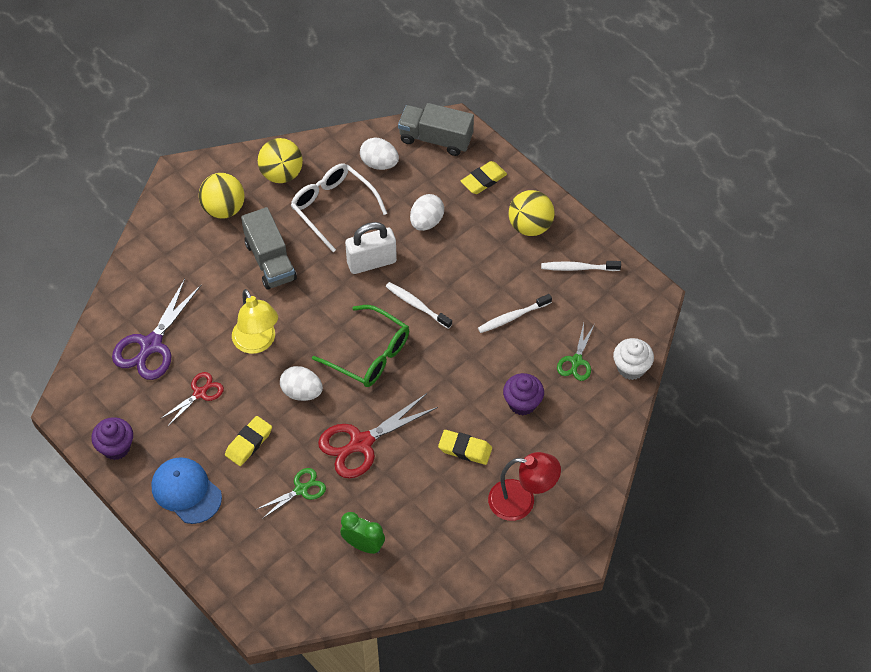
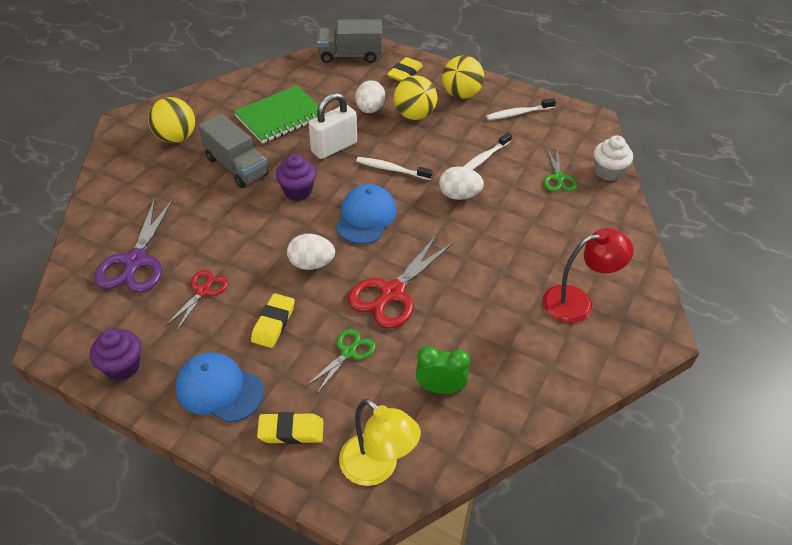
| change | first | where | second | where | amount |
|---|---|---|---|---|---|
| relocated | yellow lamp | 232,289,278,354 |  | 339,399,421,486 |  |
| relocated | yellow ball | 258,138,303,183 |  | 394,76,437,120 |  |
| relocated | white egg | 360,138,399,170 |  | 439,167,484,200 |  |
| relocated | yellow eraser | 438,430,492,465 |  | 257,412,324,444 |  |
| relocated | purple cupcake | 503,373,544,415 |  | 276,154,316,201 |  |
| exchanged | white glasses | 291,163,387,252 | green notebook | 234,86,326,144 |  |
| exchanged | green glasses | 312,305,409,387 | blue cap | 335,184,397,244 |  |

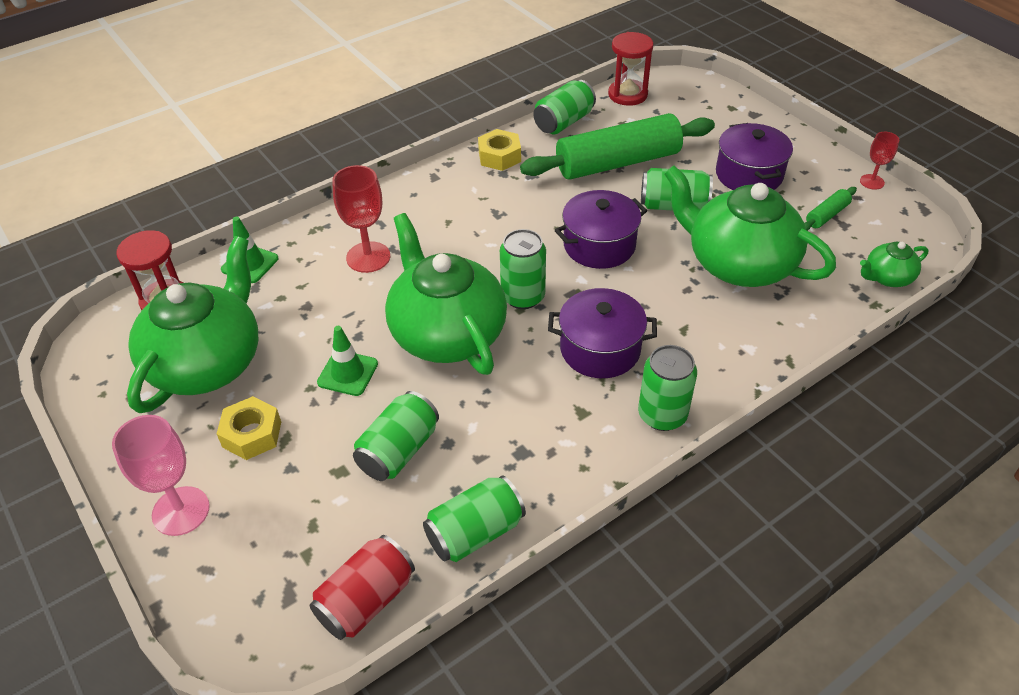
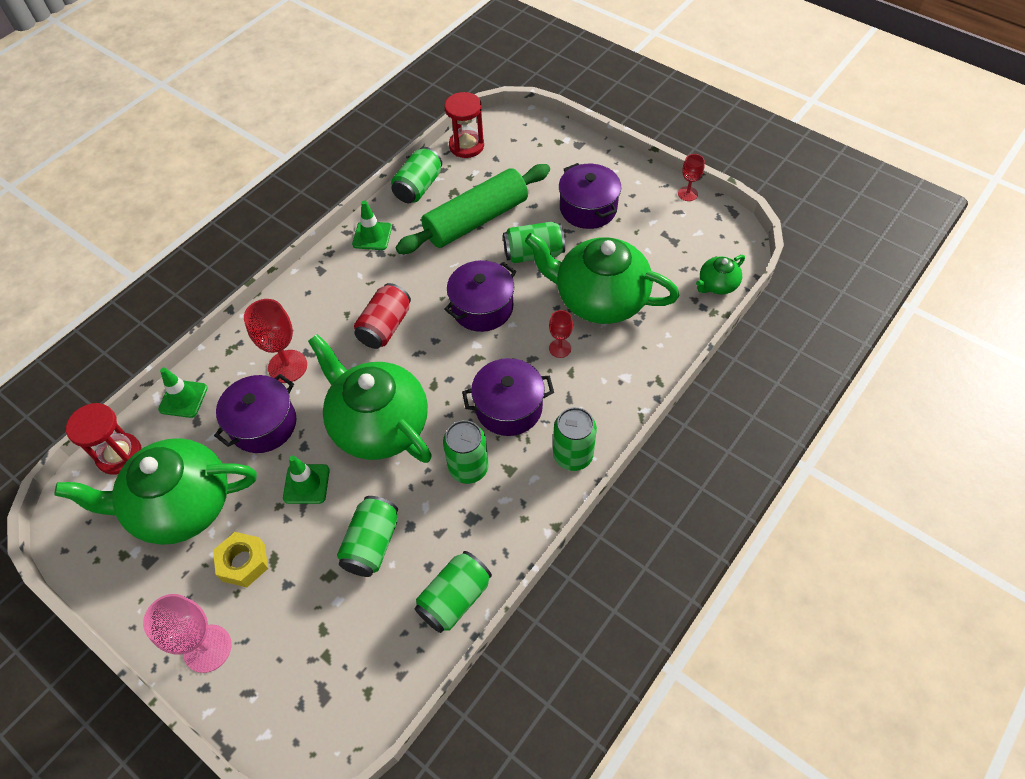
| change | first | where | second | where | amount |
|---|---|---|---|---|---|
| missing | green rolling pin | 805,187,857,231 |  |  |  |
| appeared |  |  | purple pot | 214,374,296,453 |  |
| appeared |  |  | red goblet | 549,310,573,358 |  |
| relocated | red can | 310,535,415,640 |  | 354,283,411,349 |  |
| relocated | green can | 500,229,546,309 |  | 443,420,489,484 |  |
| exchanged | yellow nut | 478,129,521,171 | green traffic cone | 352,200,392,250 |  |
| spun | green teapot | 127,236,258,413 |  | 54,438,256,545 | 105 degrees counterclockwise |

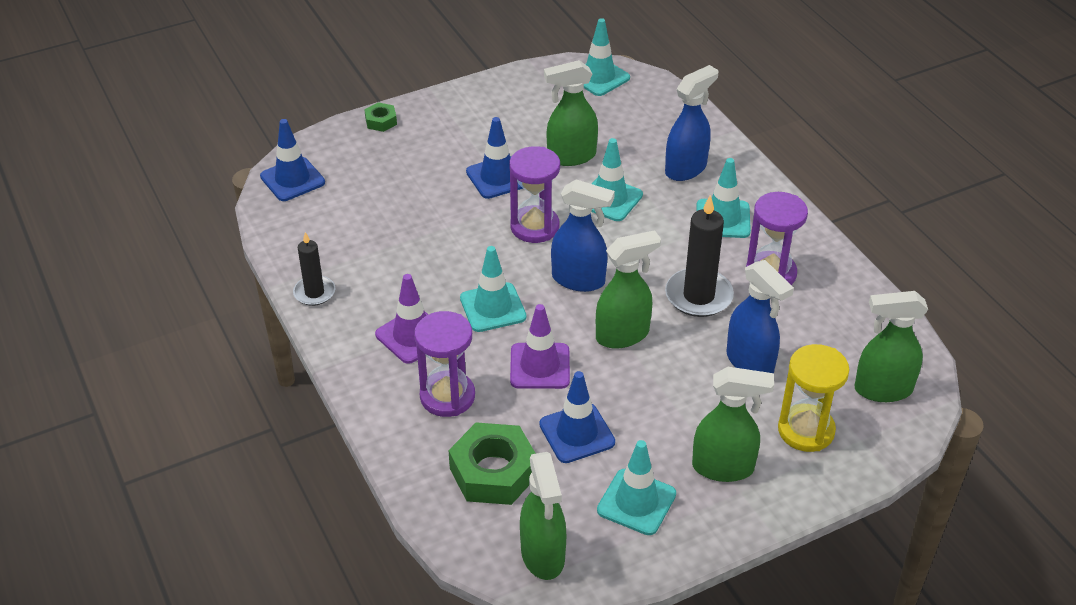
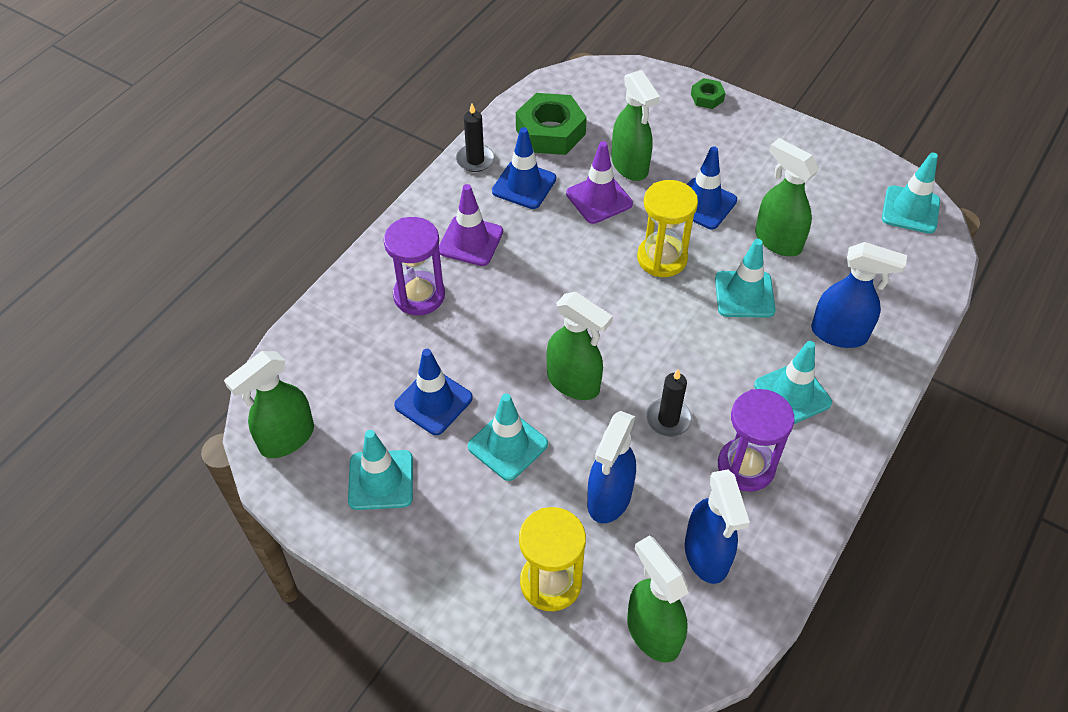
| change | first | where | second | where | amount |
|---|---|---|---|---|---|
| relocated | blue traffic cone | 260,119,325,201 |  | 492,127,556,209 |  |
| relocated | green nut | 448,422,536,505 |  | 516,93,587,155 |  |
| relocated | turquoise traffic cone | 460,246,526,332 |  | 468,394,548,481 |  |
| relocated | purple traffic cone | 510,304,570,389 |  | 566,141,633,224 |  |
| relocated | blue spray bottle | 551,179,615,292 |  | 685,469,750,584 |  |
| relocated | green spray bottle | 692,367,774,482 |  | 611,70,660,181 |  |
| colour | purple hourglass | 509,146,560,243 | yellow hourglass | 637,180,698,277 |  |
| size | black candle | 665,195,734,317 |  | 646,369,692,437 | x0.62 |

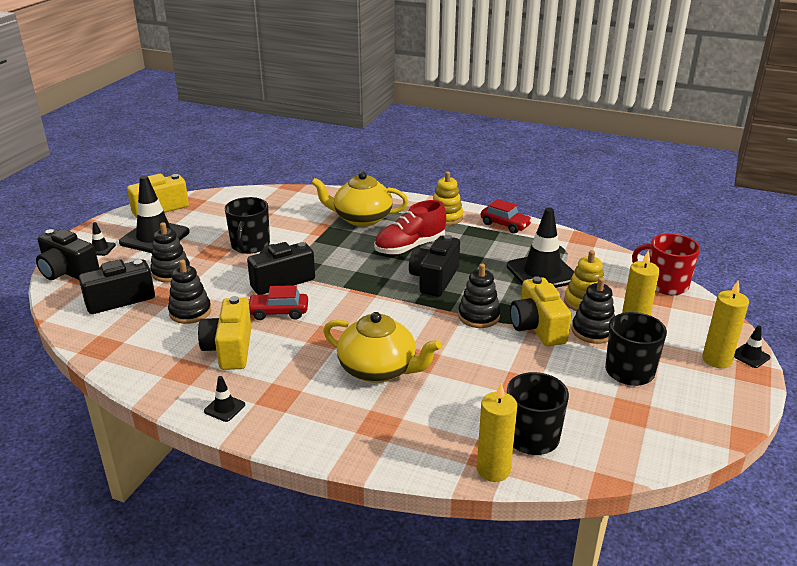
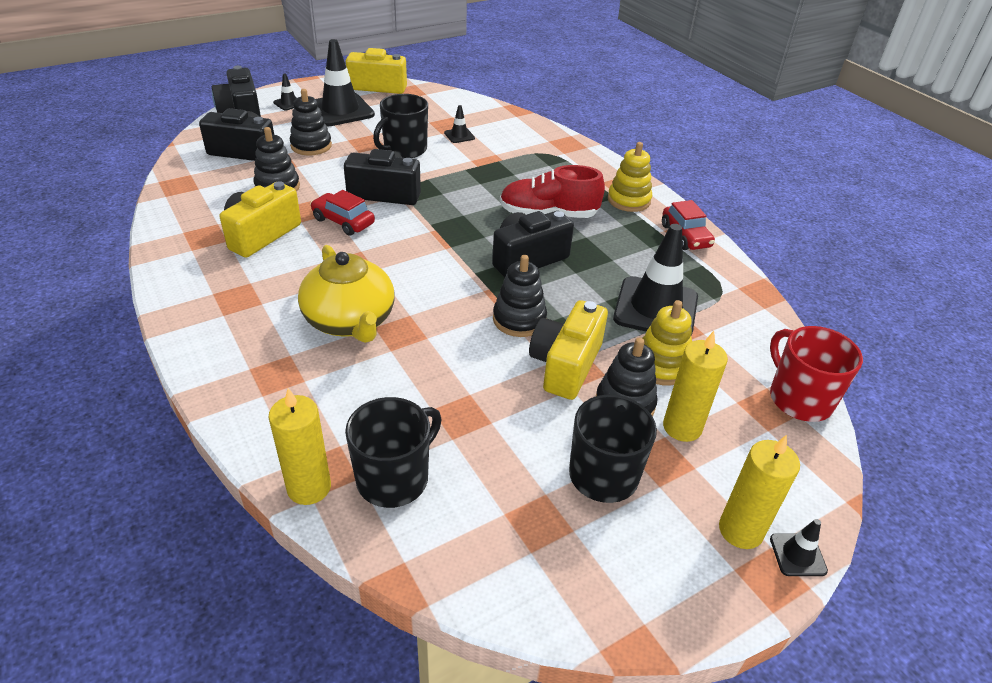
| change | first | where | second | where | amount |
|---|---|---|---|---|---|
| missing | yellow teapot | 311,172,408,227 |  |  |  |
| relocated | black traffic cone | 204,376,245,422 |  | 444,105,475,143 |  |

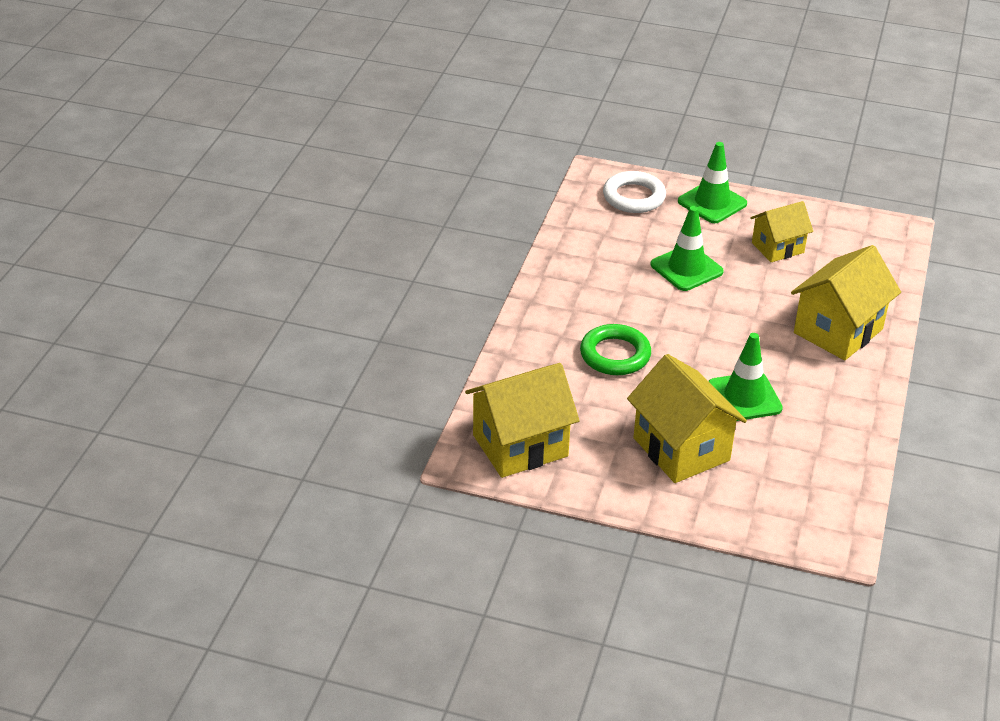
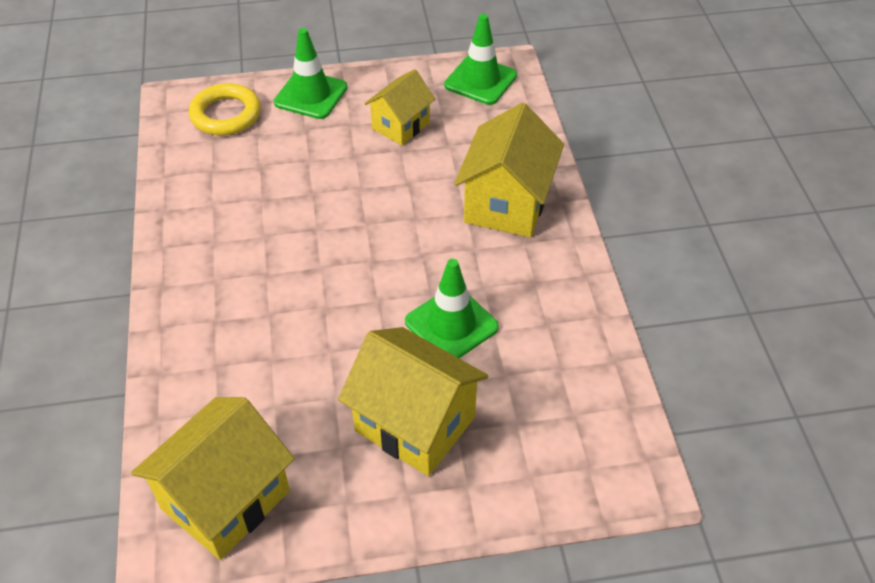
| change | first | where | second | where | amount |
|---|---|---|---|---|---|
| missing | green ring | 580,324,651,375 |  |  |  |
| relocated | green traffic cone | 650,206,724,291 |  | 444,14,517,105 |  |
| colour | white ring | 603,171,666,213 | yellow ring | 189,83,261,136 |  |

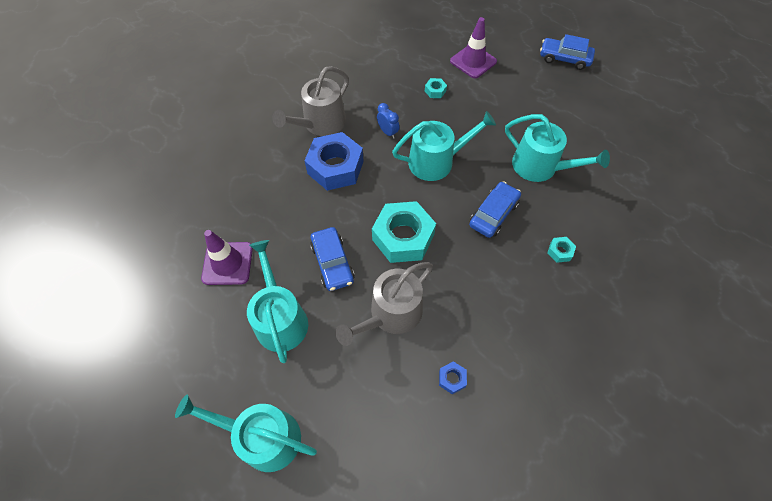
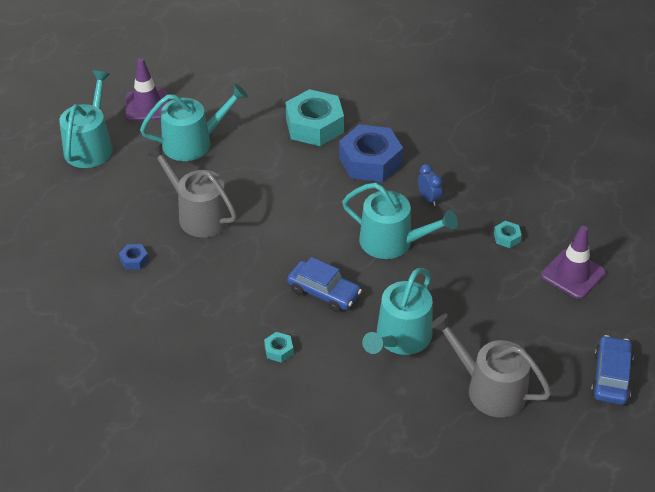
| change | first | where | second | where | amount |
|---|---|---|---|---|---|
| missing | blue car | 310,227,355,291 |  |  |  |
| relocated | purple traffic cone | 201,230,253,285 |  | 125,58,169,122 |  |
| relocated | grey watering can | 272,66,349,136 |  | 430,313,552,417 |  |
| relocated | turquoise nut | 372,201,436,263 |  | 286,89,344,146 |  |
| spun | blue clock | 377,103,399,139 |  | 418,164,442,206 | 75 degrees counterclockwise |
| spun | turquoise watering can | 392,111,496,181 |  | 342,183,458,259 | 45 degrees counterclockwise |

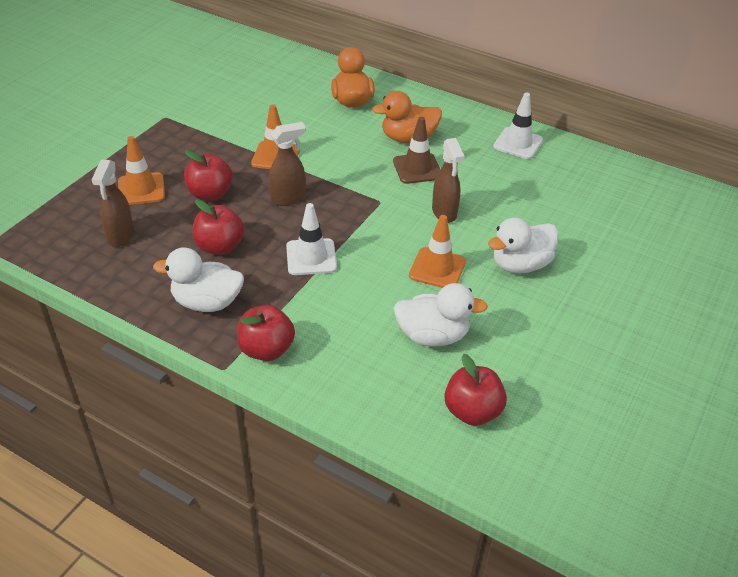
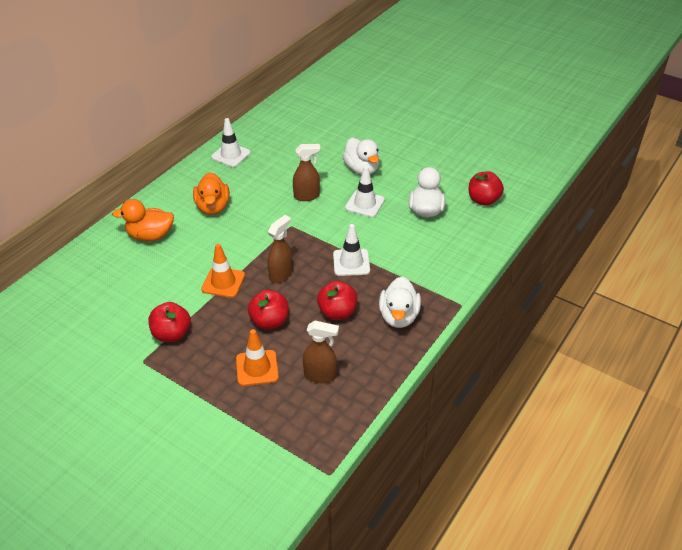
| change | first | where | second | where | amount |
|---|---|---|---|---|---|
| missing | brown traffic cone | 393,117,440,184 |  |  |  |
| relocated | red apple | 237,305,295,361 |  | 149,302,191,342 |  |
| colour | orange traffic cone | 409,215,466,288 | white traffic cone | 345,166,385,217 |  |
| spun | brown spray bottle | 269,122,306,206 |  | 268,215,293,283 | 60 degrees clockwise |

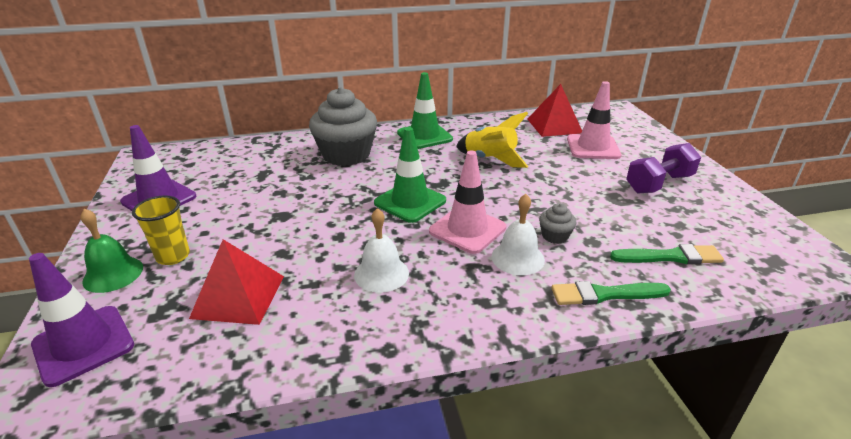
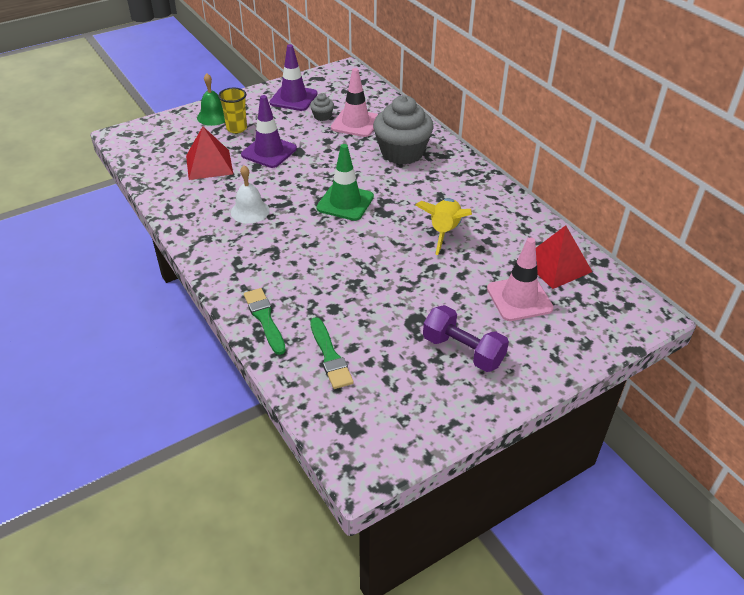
| change | first | where | second | where | amount |
|---|---|---|---|---|---|
| missing | green traffic cone | 397,72,453,149 |  |  |  |
| missing | white bell | 491,194,545,275 |  |  |  |
| relocated | purple traffic cone | 29,253,134,387 |  | 241,95,297,168 |  |
| relocated | pink traffic cone | 429,151,506,254 |  | 331,68,378,137 |  |
| relocated | grey cupcake | 539,203,576,244 |  | 310,93,334,121 |  |

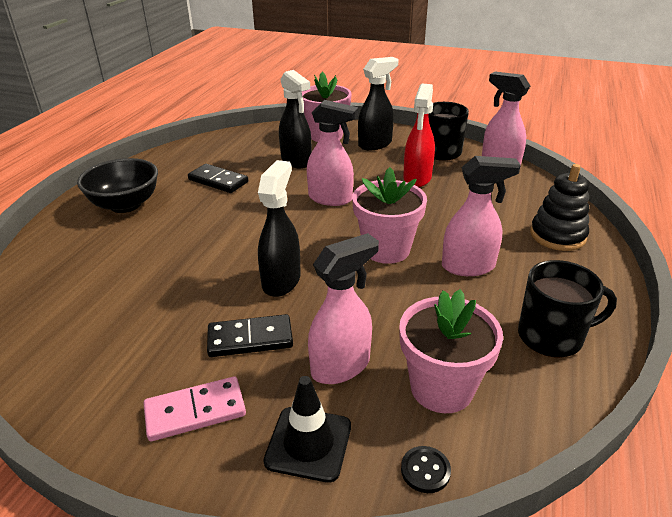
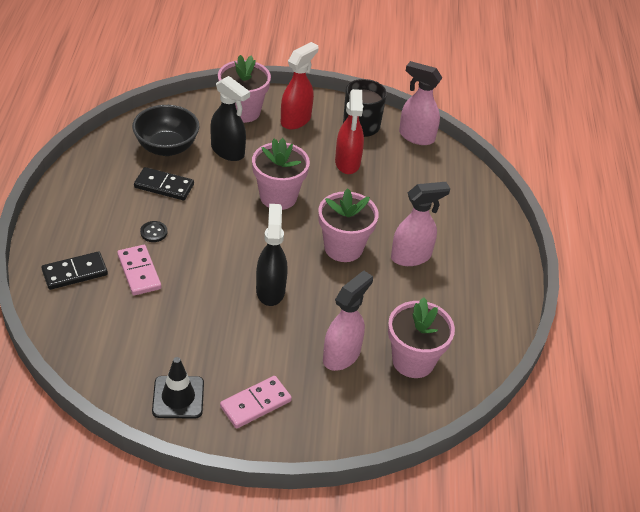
| change | first | where | second | where | amount |
|---|---|---|---|---|---|
| missing | black mug | 518,260,617,358 |  |  |  |
| missing | black stacking toy | 530,164,589,251 |  |  |  |
| appeared |  |  | pink domino | 117,245,161,296 |  |
| relocated | black bowl | 77,158,158,213 |  | 132,105,199,156 |  |
| relocated | black domino | 207,314,293,357 |  | 42,251,108,290 |  |
| relocated | black traffic cone | 264,376,351,483 |  | 152,357,204,419 |  |
| relocated | black button | 401,446,451,493 |  | 140,221,167,242 |  |
| exchanged | pink spray bottle | 307,100,358,206 | pink flower pot | 252,138,310,210 |  |
| colour | black spray bottle | 358,57,399,150 | red spray bottle | 281,42,318,129 |  |

